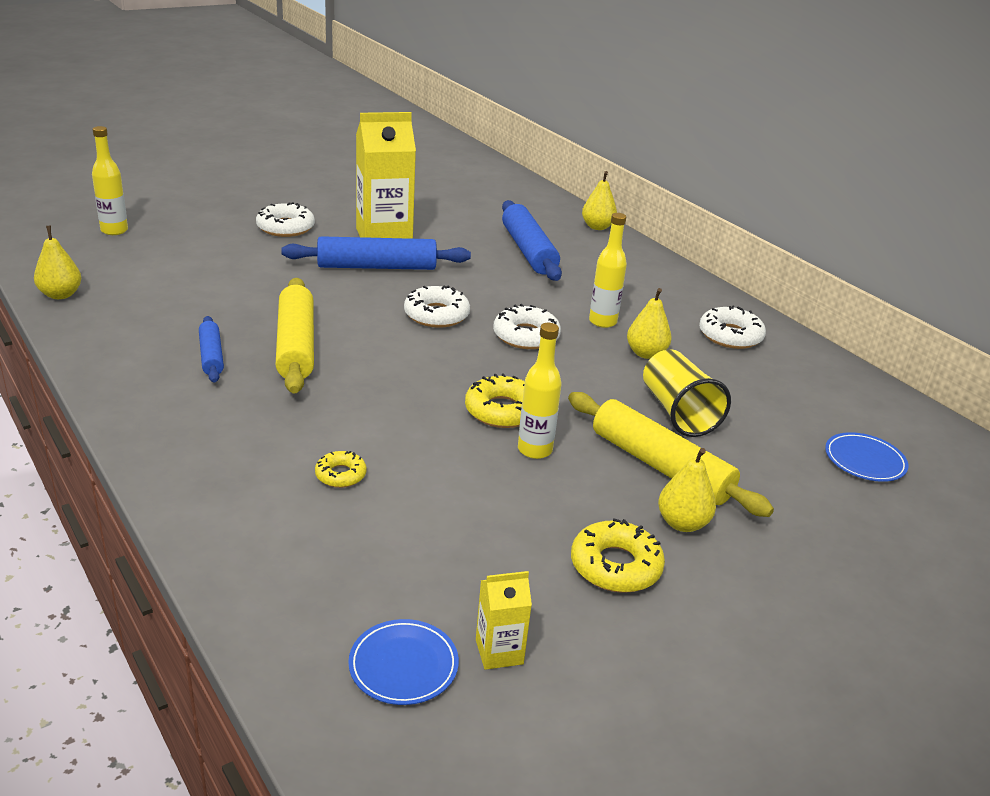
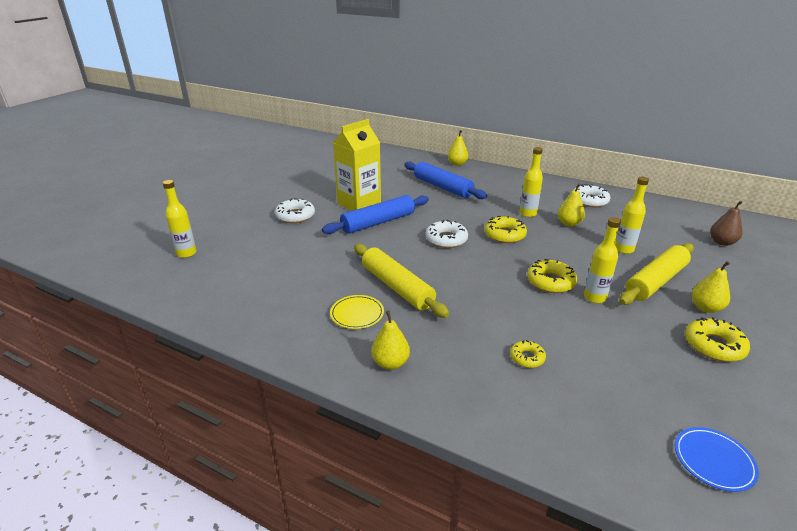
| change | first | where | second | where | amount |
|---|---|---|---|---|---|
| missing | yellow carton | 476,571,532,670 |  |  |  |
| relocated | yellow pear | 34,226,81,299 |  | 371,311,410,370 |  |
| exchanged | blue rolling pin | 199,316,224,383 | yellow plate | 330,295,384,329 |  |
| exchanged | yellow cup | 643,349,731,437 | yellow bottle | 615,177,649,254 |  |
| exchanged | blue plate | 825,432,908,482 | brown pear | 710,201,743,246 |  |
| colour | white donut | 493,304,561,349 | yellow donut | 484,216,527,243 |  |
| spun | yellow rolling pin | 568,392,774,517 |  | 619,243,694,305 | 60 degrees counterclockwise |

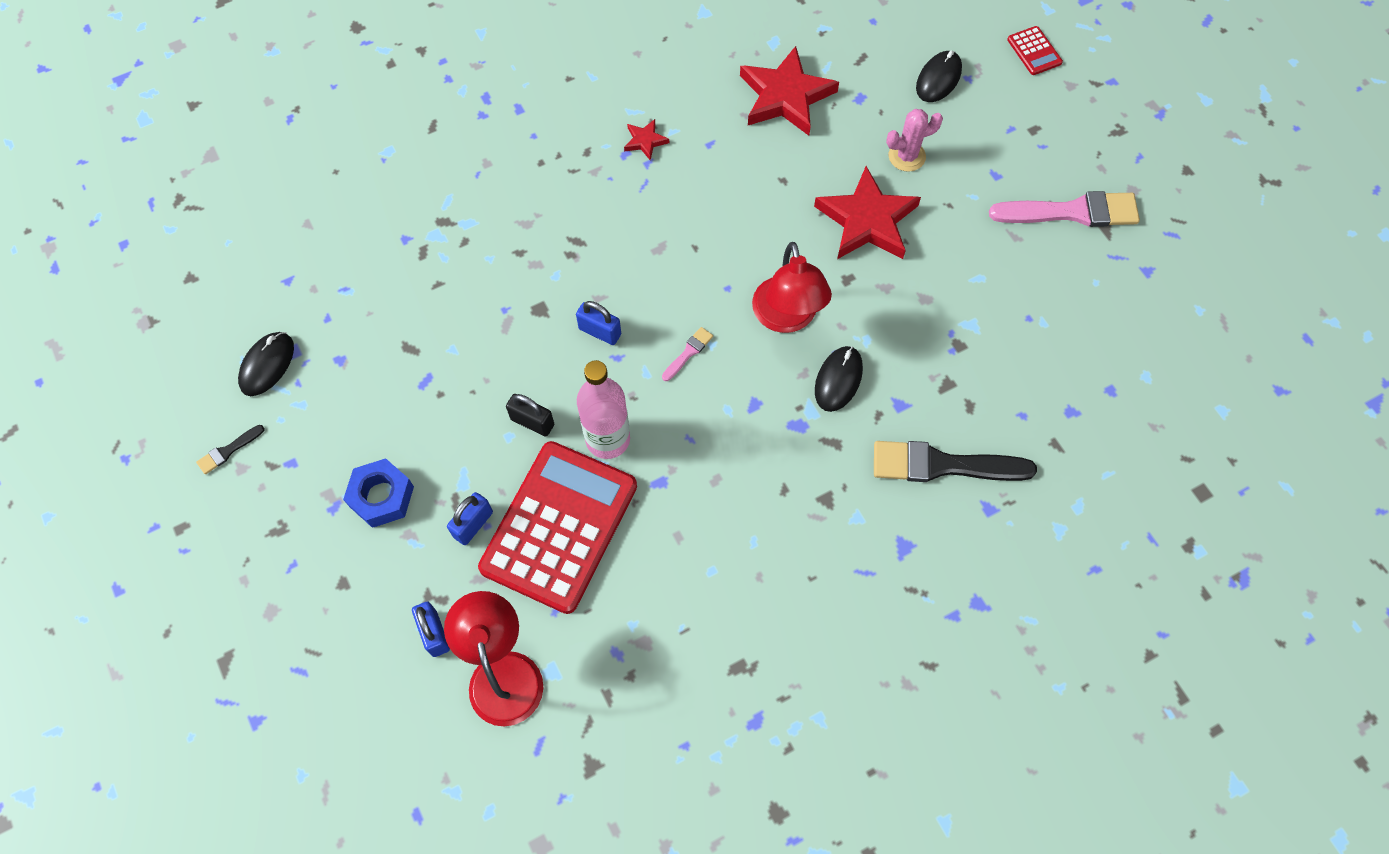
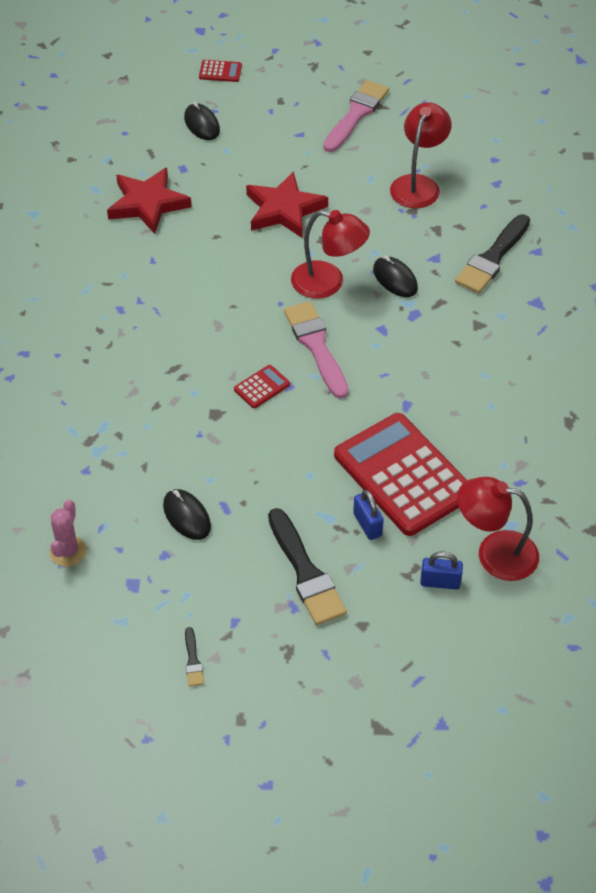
| change | first | where | second | where | amount |
|---|---|---|---|---|---|
| missing | black padlock | 506,394,554,437 |  |  |  |
| missing | pink bottle | 577,360,630,459 |  |  |  |
| missing | red star | 624,119,669,160 |  |  |  |
| appeared |  |  | red lamp | 390,102,452,208 |  |
| relocated | black mouse | 238,332,294,396 |  | 163,489,211,540 |  |
| relocated | pink cactus | 886,109,943,172 |  | 50,500,87,567 |  |
| exchanged | blue nut | 343,458,414,528 | black brush | 268,508,347,625 |  |
| exchanged | blue padlock | 576,301,621,345 | red calculator | 234,365,290,408 |  |
| size | pink brush | 662,327,713,381 |  | 284,301,349,399 | x2.24 |

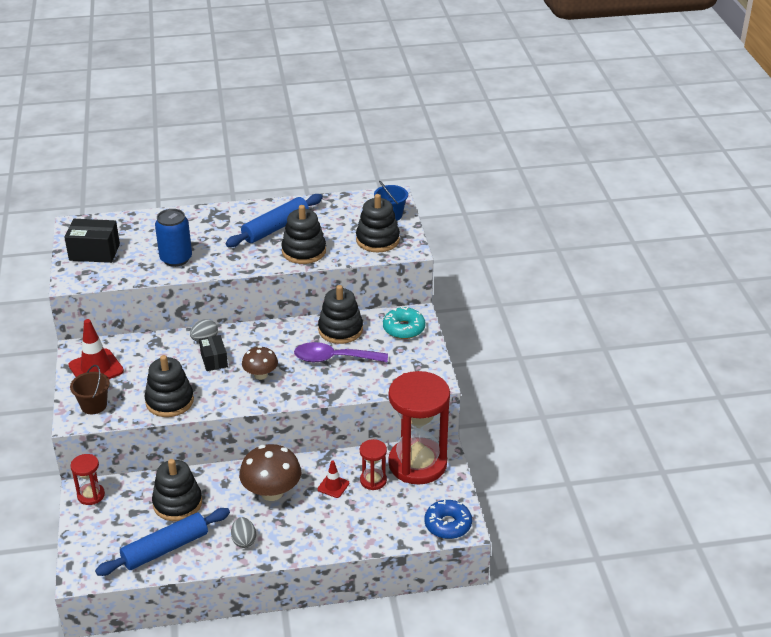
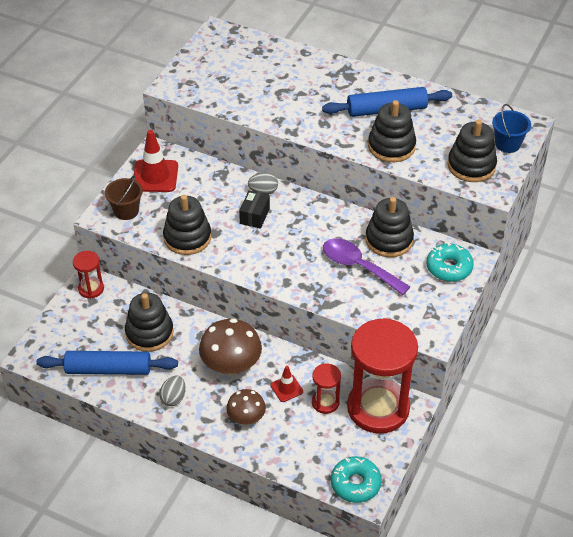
| change | first | where | second | where | amount |
|---|---|---|---|---|---|
| missing | black box | 64,219,120,263 |  |  |  |
| missing | blue can | 155,209,192,267 |  |  |  |
| relocated | brown mushroom | 242,346,278,380 |  | 226,389,266,425 |  |
| colour | blue donut | 424,500,472,539 | turquoise donut | 331,456,382,503 |  |

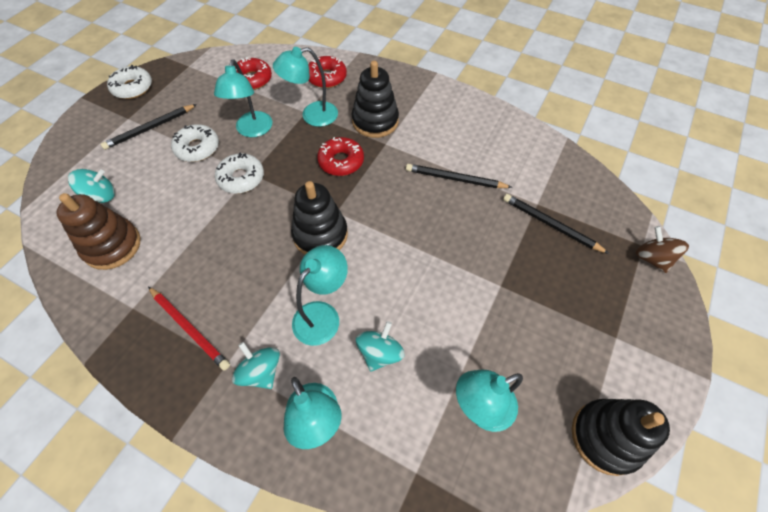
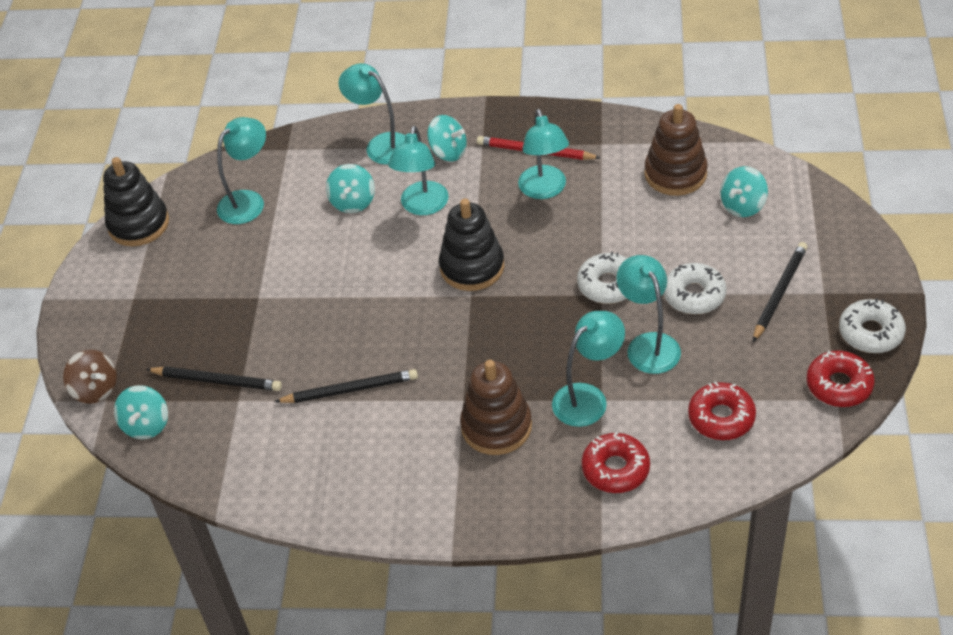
| change | first | where | second | where | amount |
|---|---|---|---|---|---|
| appeared |  |  | turquoise spinning top | 114,385,168,439 |  |
| appeared |  |  | turquoise lamp | 518,109,569,199 |  |
| relocated | red donut | 317,137,364,176 |  | 806,350,875,407 |  |
| colour | black stacking toy | 352,61,399,138 | brown stacking toy | 460,360,532,455 |  |

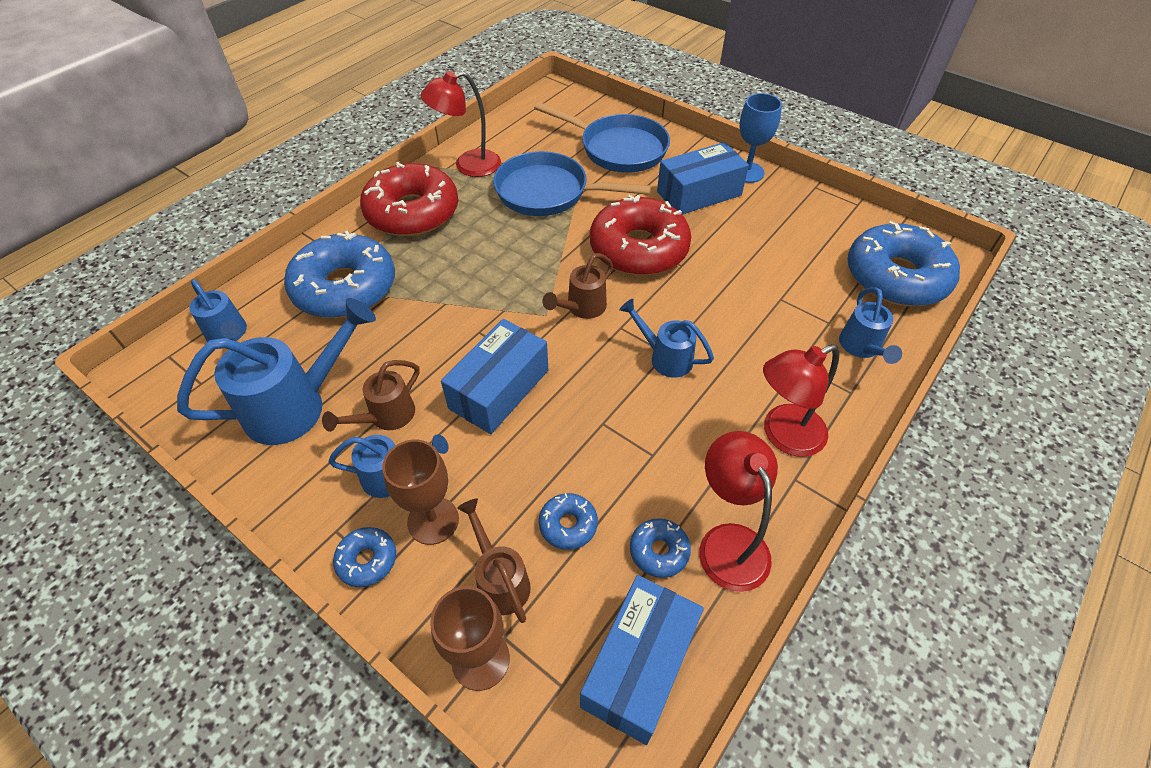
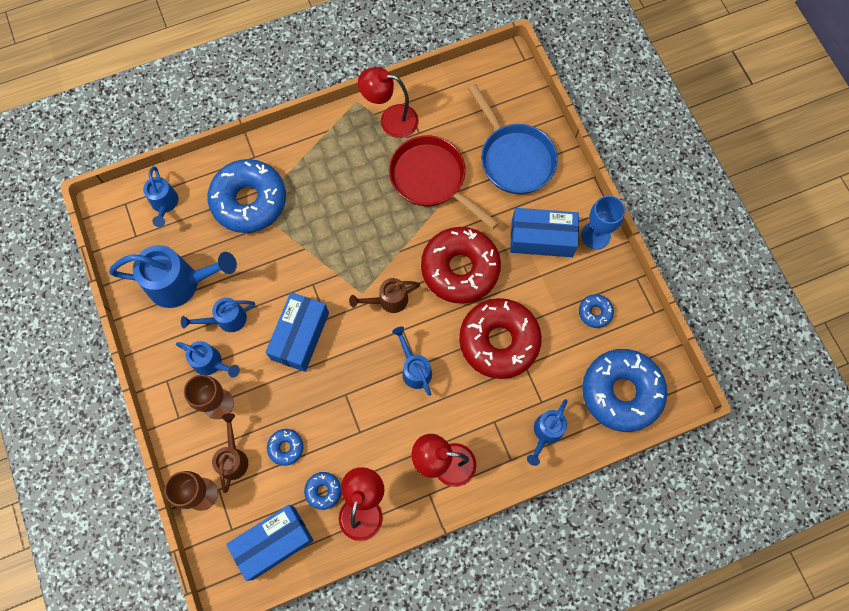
| change | first | where | second | where | amount |
|---|---|---|---|---|---|
| relocated | blue donut | 333,527,396,587 |  | 579,294,614,328 |  |
| relocated | red donut | 360,162,458,236 |  | 459,298,542,379 |  |
| colour | brown watering can | 322,360,420,432 | blue watering can | 181,298,255,332 |  |
| colour | blue pan | 493,151,651,216 | red pan | 389,135,499,230 |  |
| spun | blue box | 441,319,548,434 |  | 265,292,329,372 | 45 degrees counterclockwise |

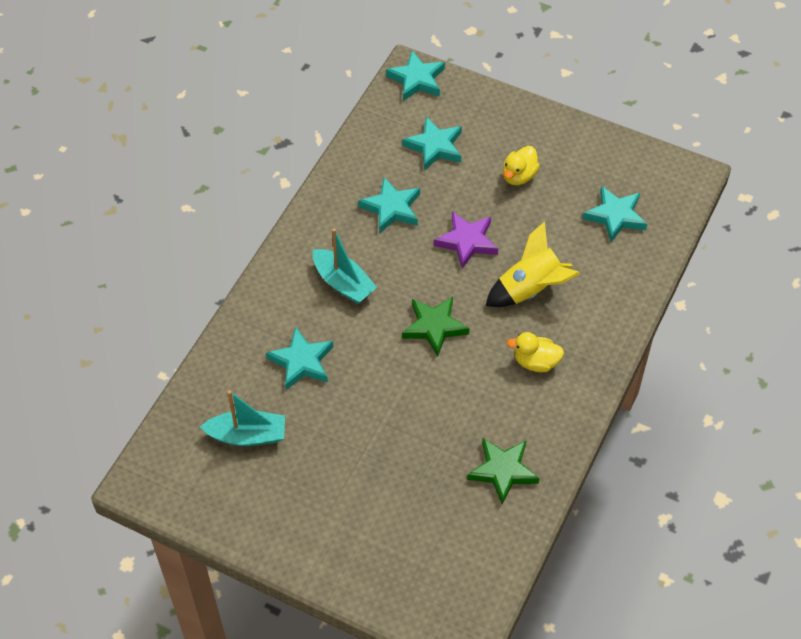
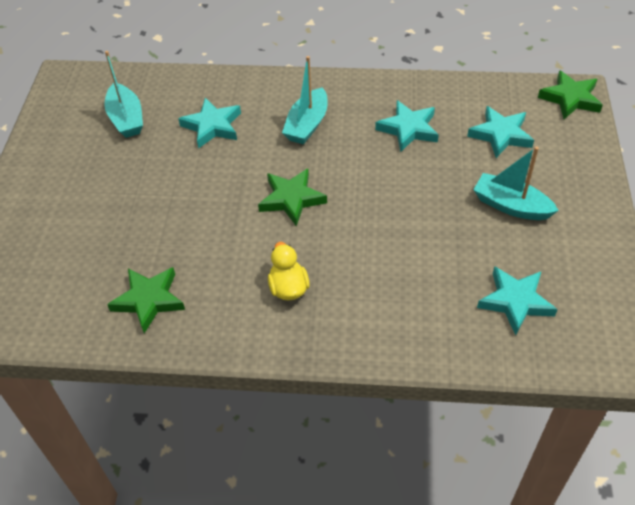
| change | first | where | second | where | amount |
|---|---|---|---|---|---|
| missing | purple star | 434,211,498,269 |  |  |  |
| missing | yellow rocket | 486,221,580,307 |  |  |  |
| exchanged | yellow duck | 503,146,540,185 | turquoise boat | 473,146,559,220 |  |
| colour | turquoise star | 386,51,445,101 | green star | 538,70,603,119 |  |

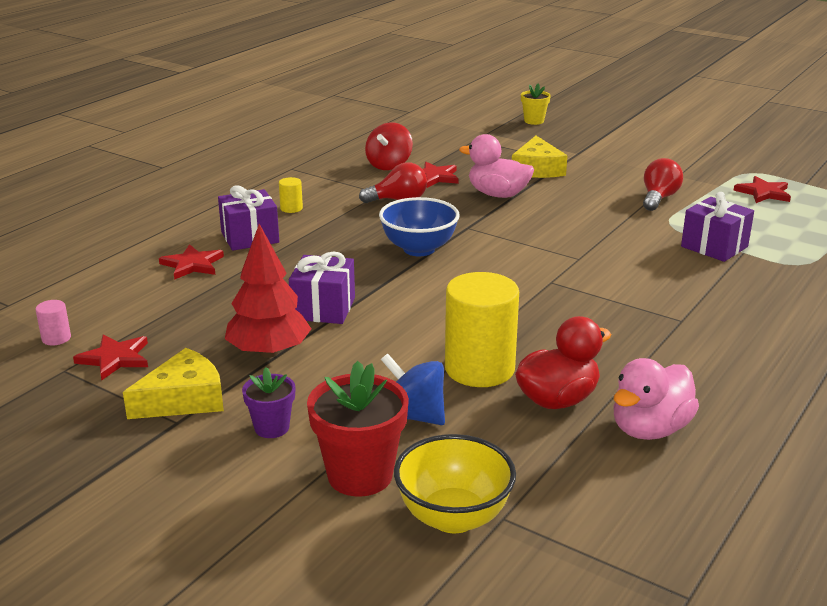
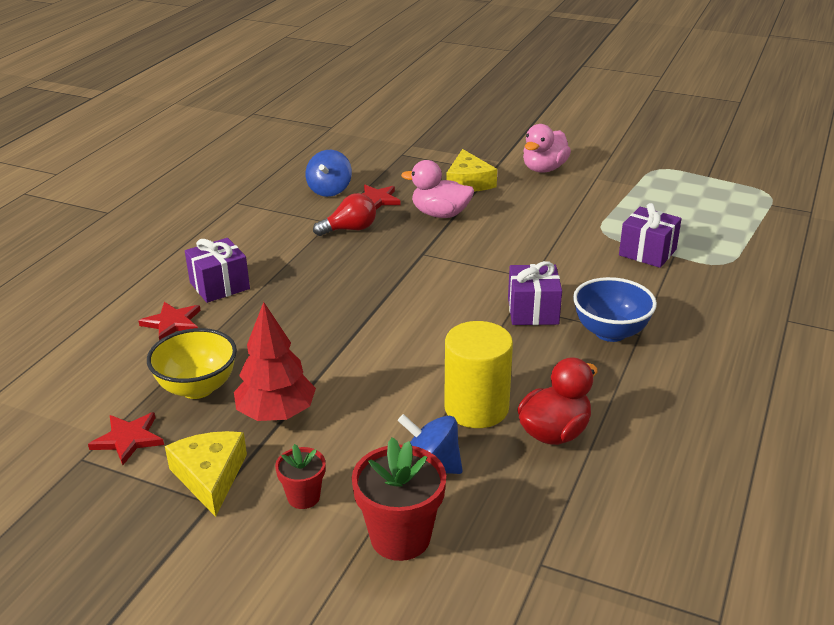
| change | first | where | second | where | amount |
|---|---|---|---|---|---|
| missing | pink cylinder | 35,300,71,345 |  |  |  |
| missing | yellow cylinder | 279,177,303,213 |  |  |  |
| missing | yellow flower pot | 521,84,551,125 |  |  |  |
| missing | red light bulb | 643,158,683,211 |  |  |  |
| missing | red star | 733,176,791,203 |  |  |  |
| relocated | purple gift | 289,252,355,324 |  | 508,261,562,325 |  |
| relocated | blue bowl | 379,197,460,256 |  | 573,277,657,342 |  |
| relocated | yellow bowl | 394,434,516,533 |  | 147,328,237,399 |  |
| relocated | pink duck | 614,358,699,440 |  | 523,124,571,173 |  |
| colour | purple flower pot | 242,367,295,438 | red flower pot | 275,444,326,509 |  |
| colour | red spinning top | 365,122,413,170 | blue spinning top | 306,150,352,197 |  |
| spun | yellow cheese | 123,348,224,419 |  | 165,431,247,517 | 60 degrees counterclockwise |

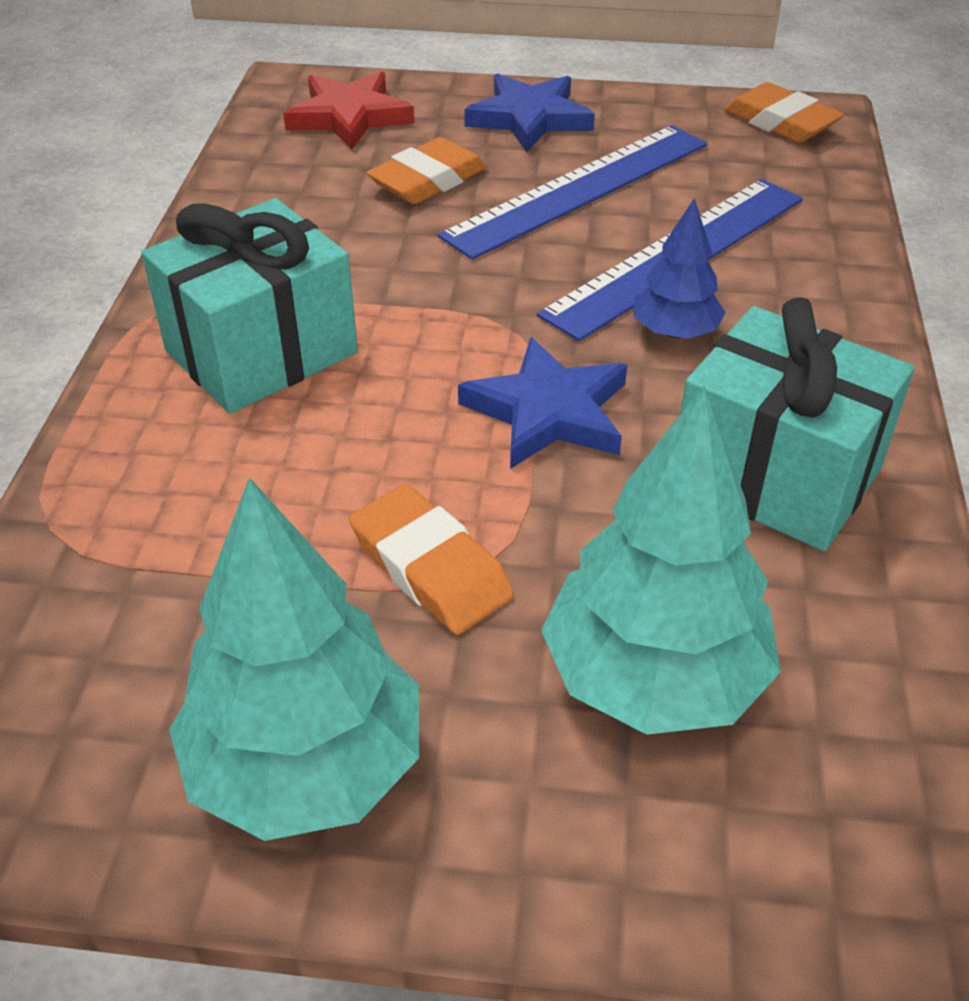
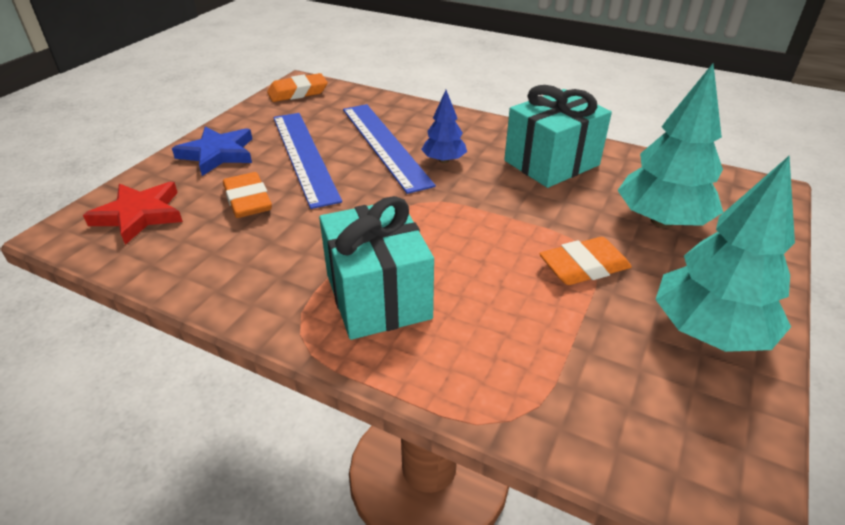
| change | first | where | second | where | amount |
|---|---|---|---|---|---|
| missing | blue star | 458,337,627,469 |  |  |  |

